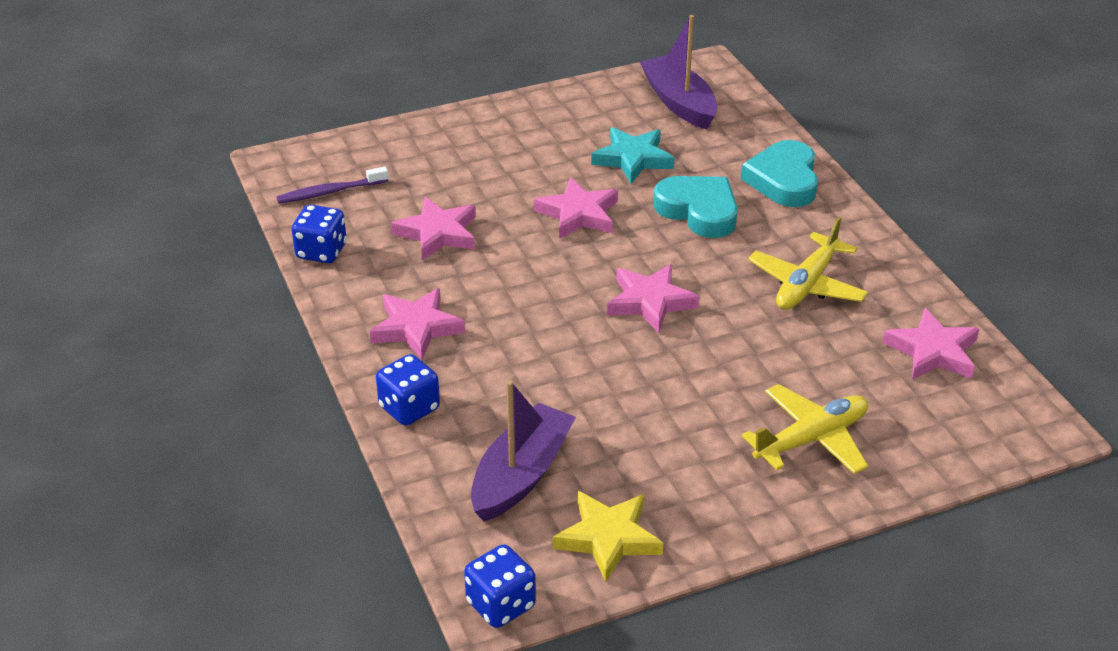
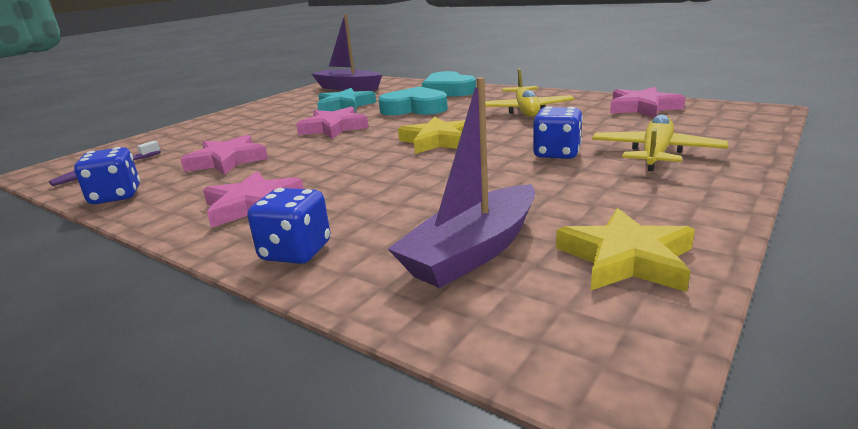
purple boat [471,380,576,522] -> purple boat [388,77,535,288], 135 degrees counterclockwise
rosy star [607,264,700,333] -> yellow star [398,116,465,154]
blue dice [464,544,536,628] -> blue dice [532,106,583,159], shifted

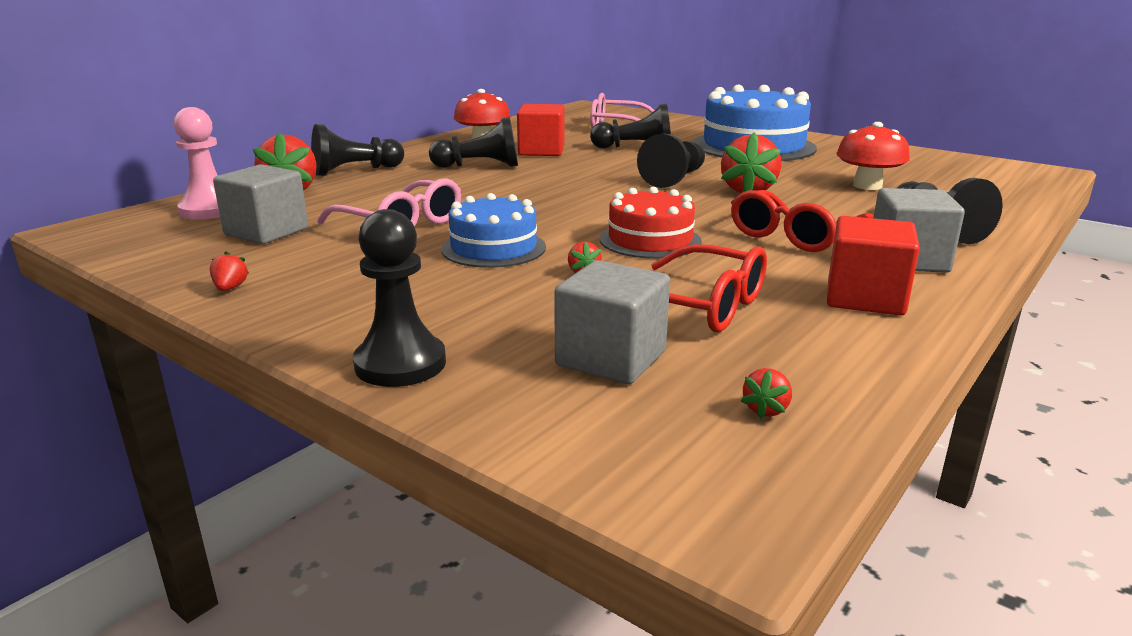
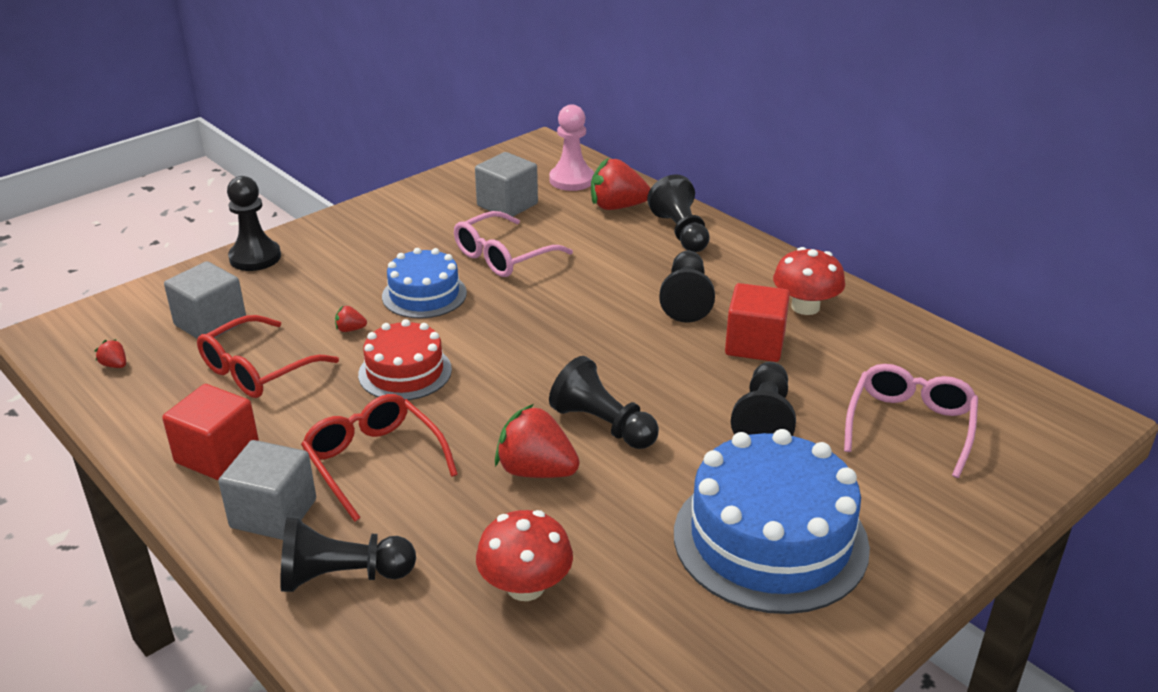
scarlet strawberry [210,251,249,291] -> none

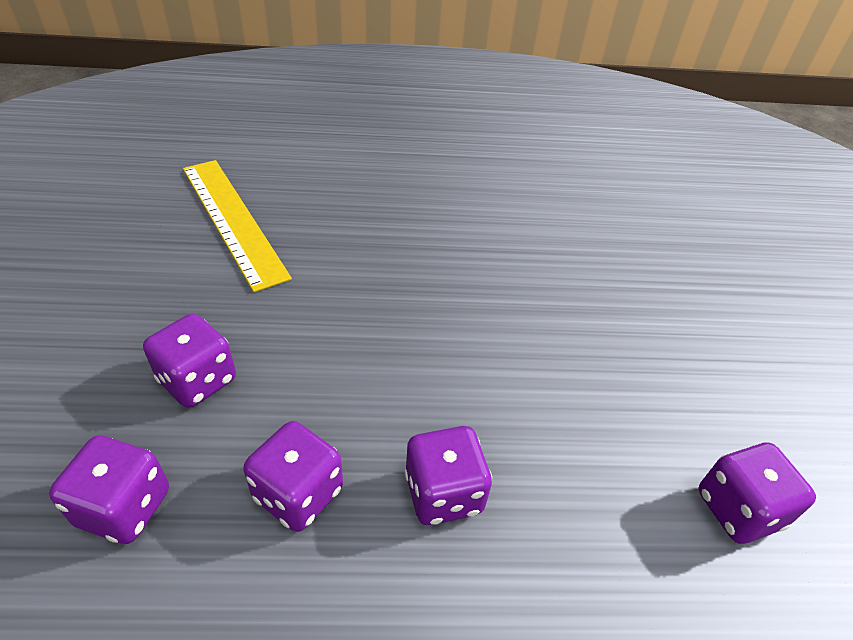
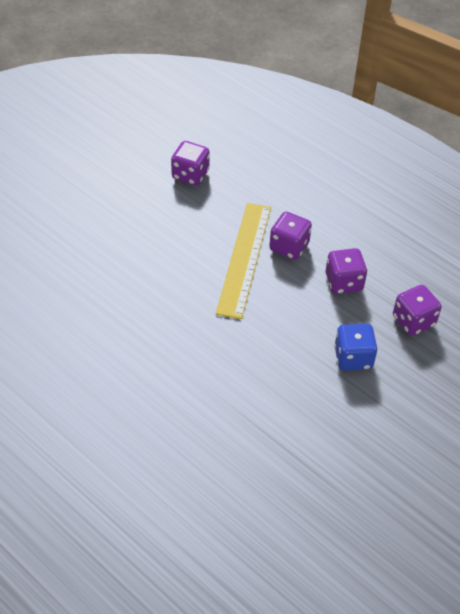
yellow straightedge [183,160,292,292] -> yellow straightedge [216,203,271,319], shifted
purple dice [143,314,236,408] -> blue dice [334,324,377,371]

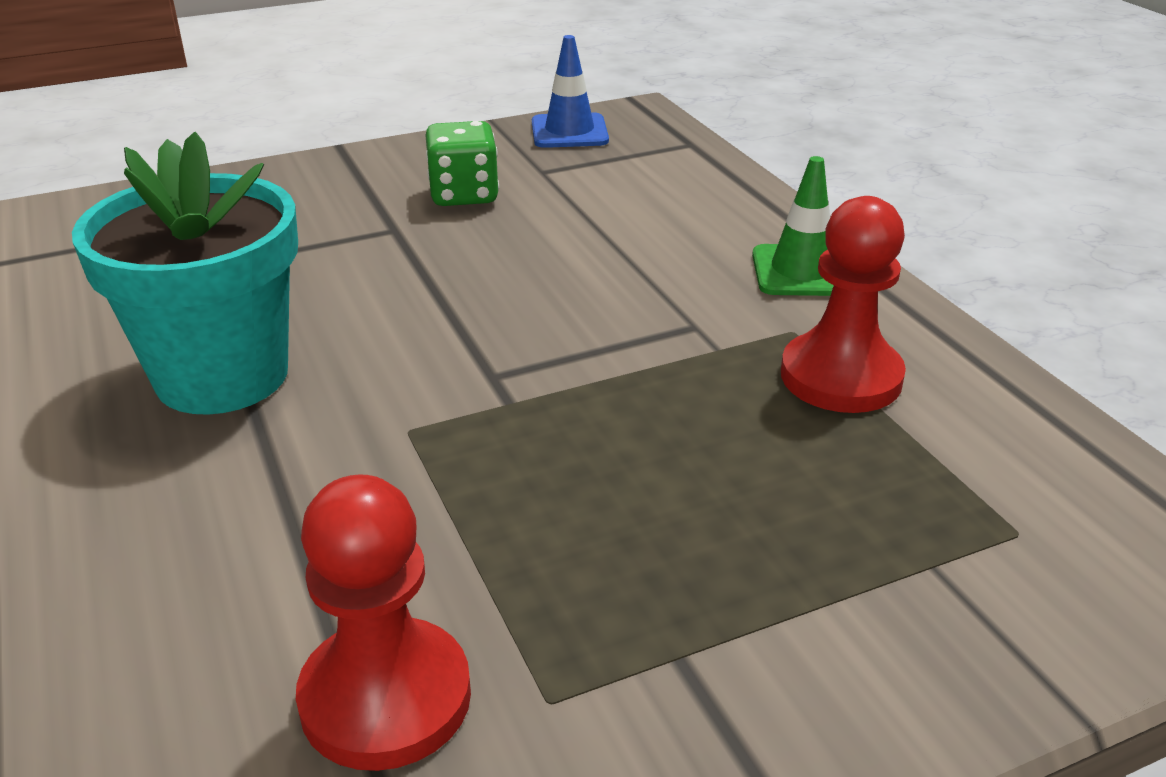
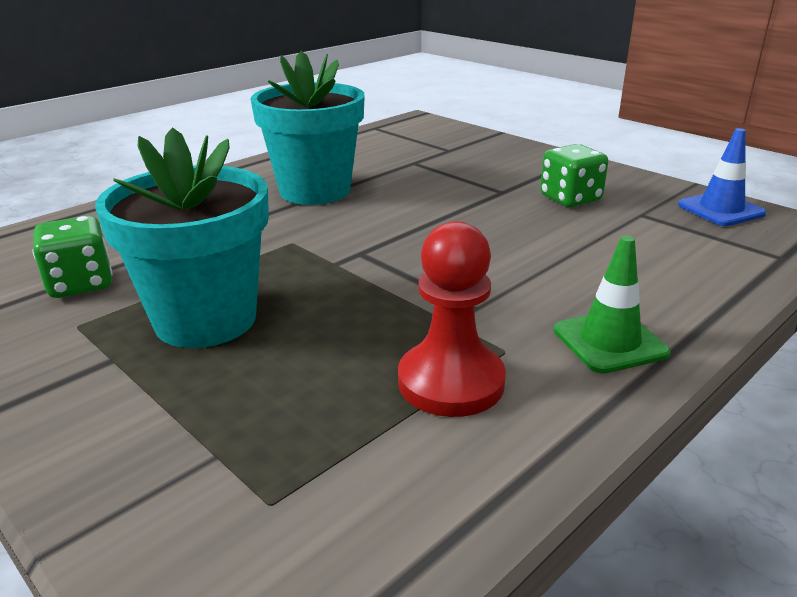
scarlet chess pawn [296,474,471,771] -> green dice [32,216,113,298]
none -> teal potted plant [95,127,269,348]

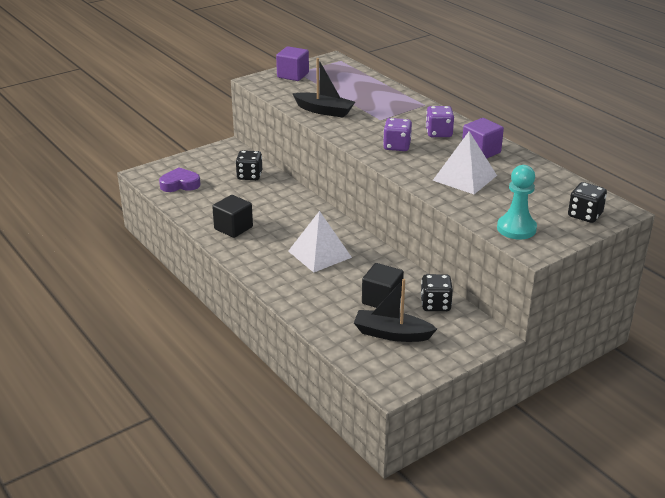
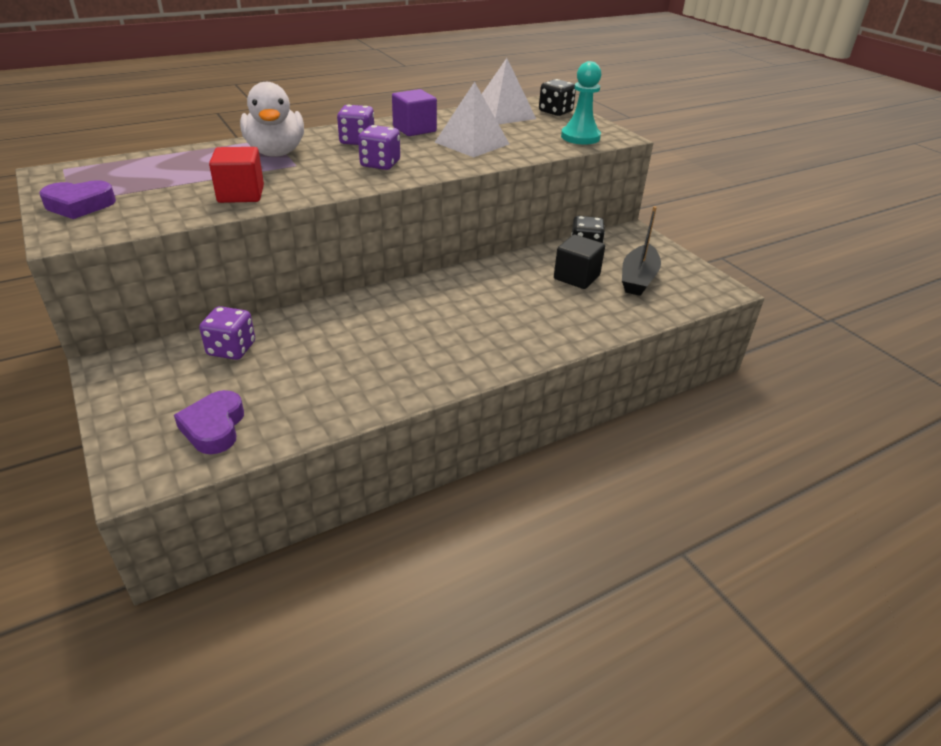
purple block [276,46,309,81] -> purple love heart [40,180,116,219]
black dice [236,150,262,180] -> purple dice [199,306,255,360]
black boat [292,58,355,118] -> scarlet block [209,147,264,203]
none -> pure white duck [240,82,304,157]
pure white solid pyramid [288,211,352,273] -> pure white solid pyramid [482,58,536,124], shifted
black block [212,195,253,238] -> none

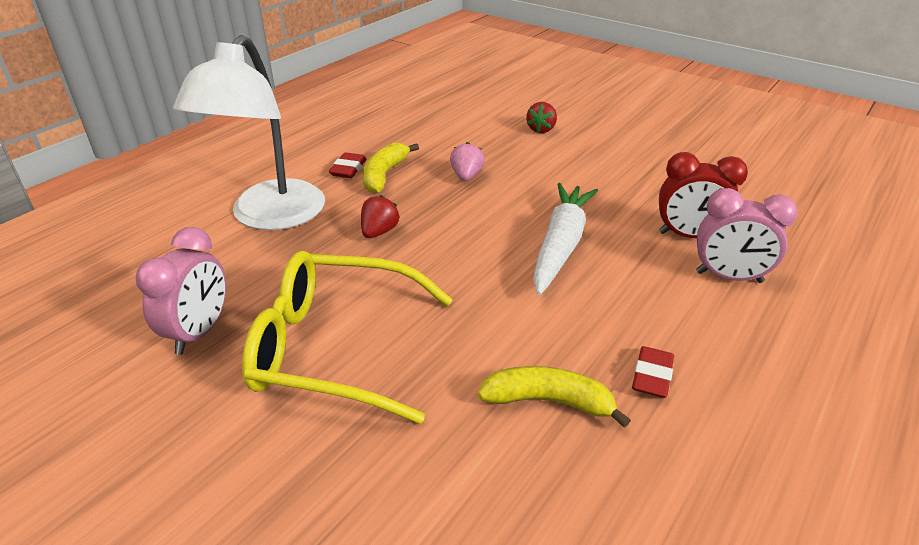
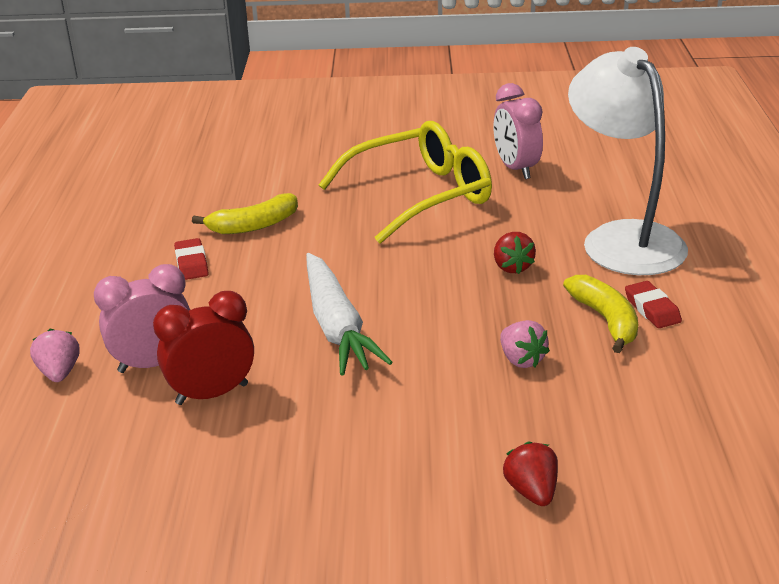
none -> rosy strawberry [30,329,80,382]

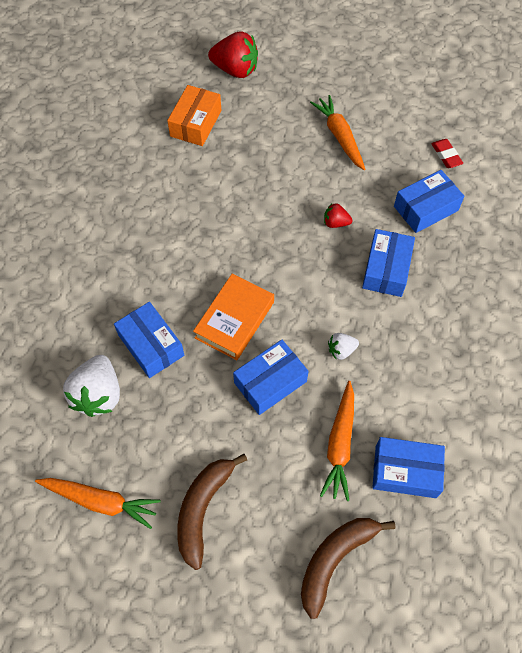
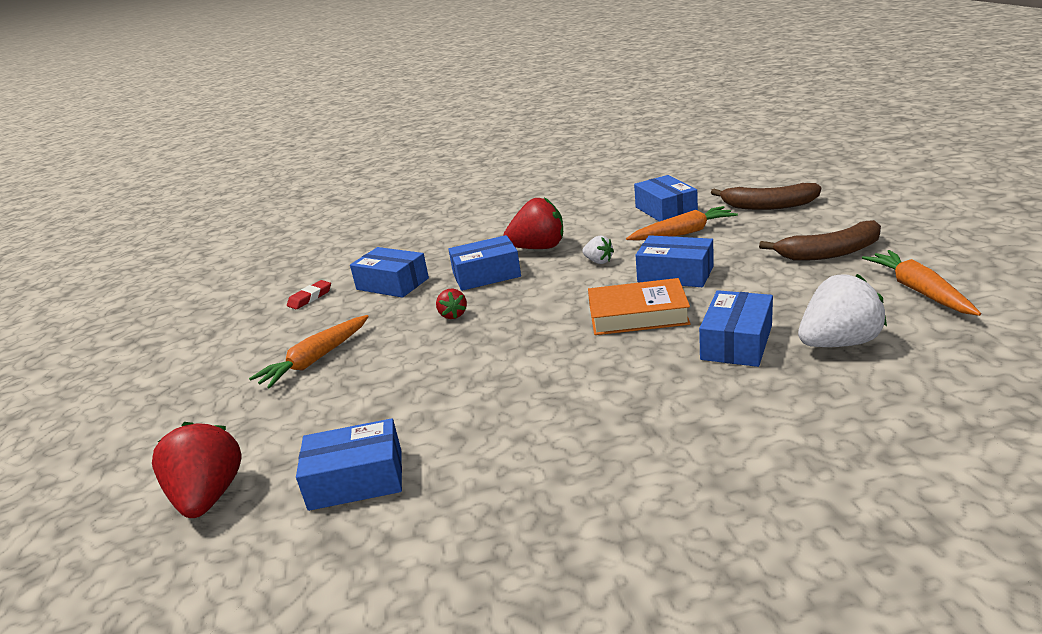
orange-coloured package [167,85,221,146] -> blue package [296,418,402,511]
none -> scarlet strawberry [503,198,563,249]

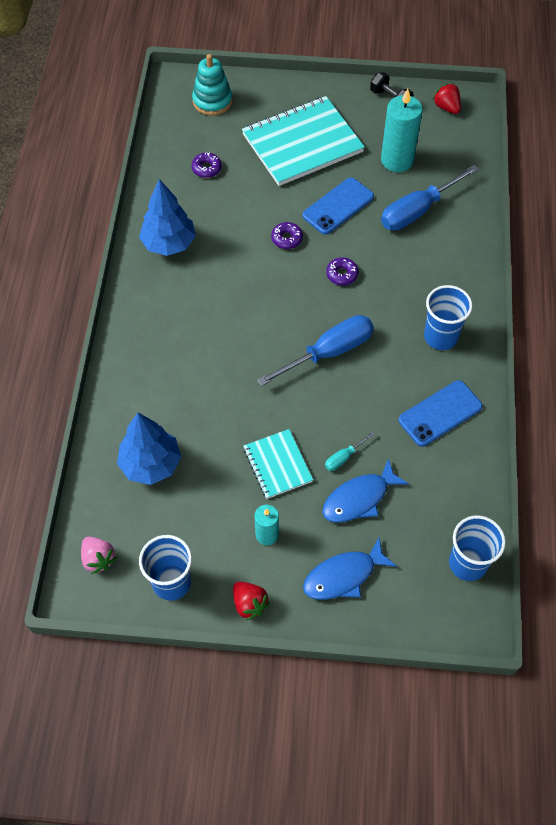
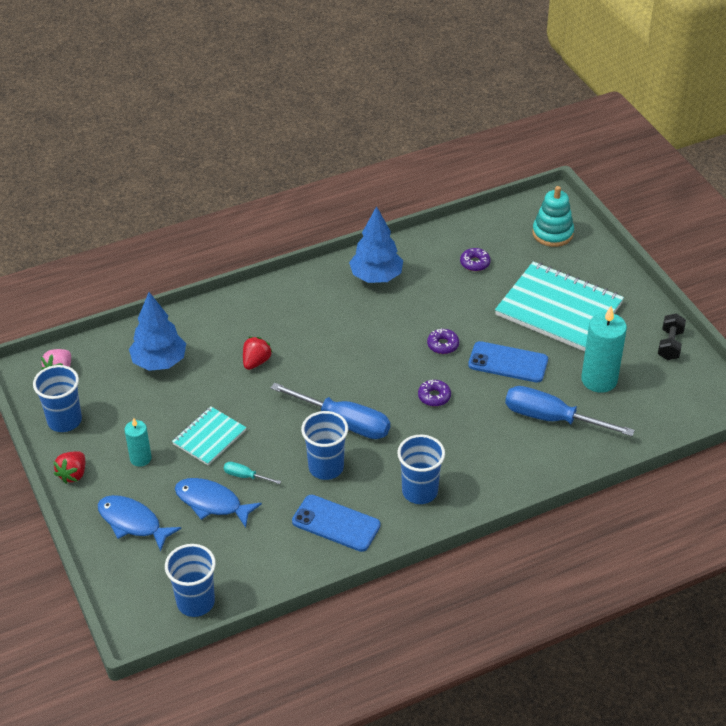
scarlet strawberry [433,83,461,114] -> scarlet strawberry [243,337,272,370], shifted
none -> blue cup [301,411,348,480]

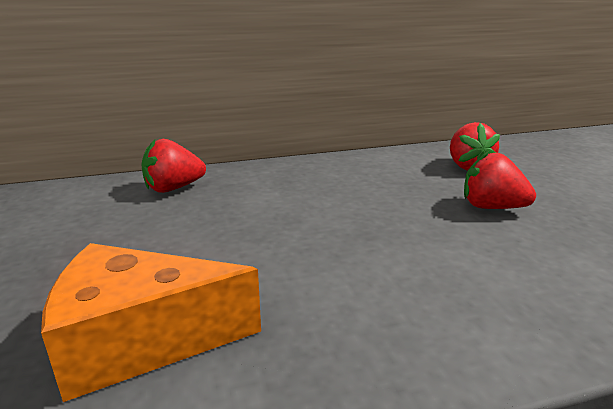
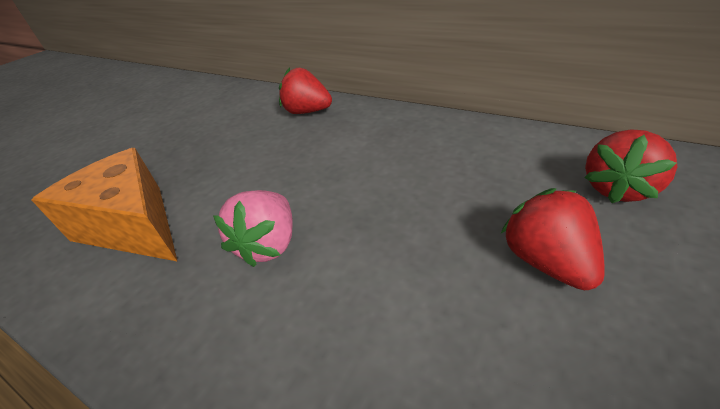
none -> rosy strawberry [213,190,293,267]

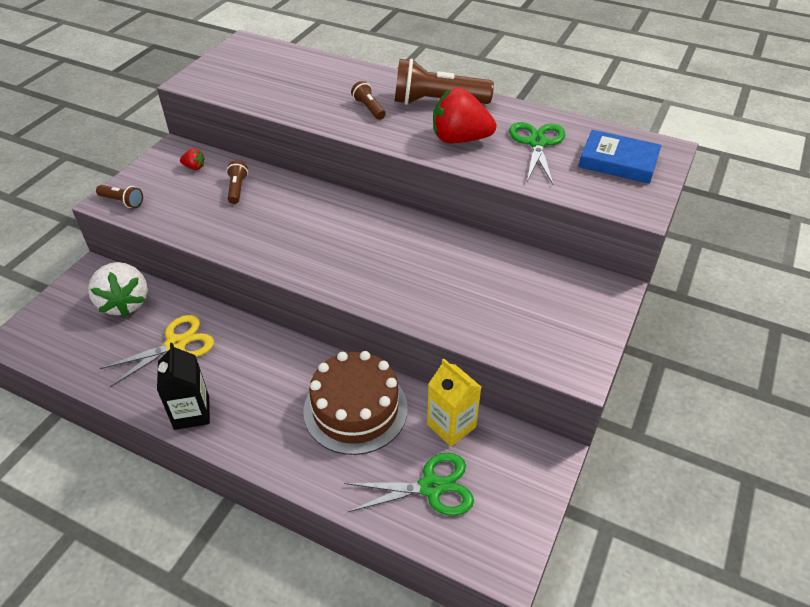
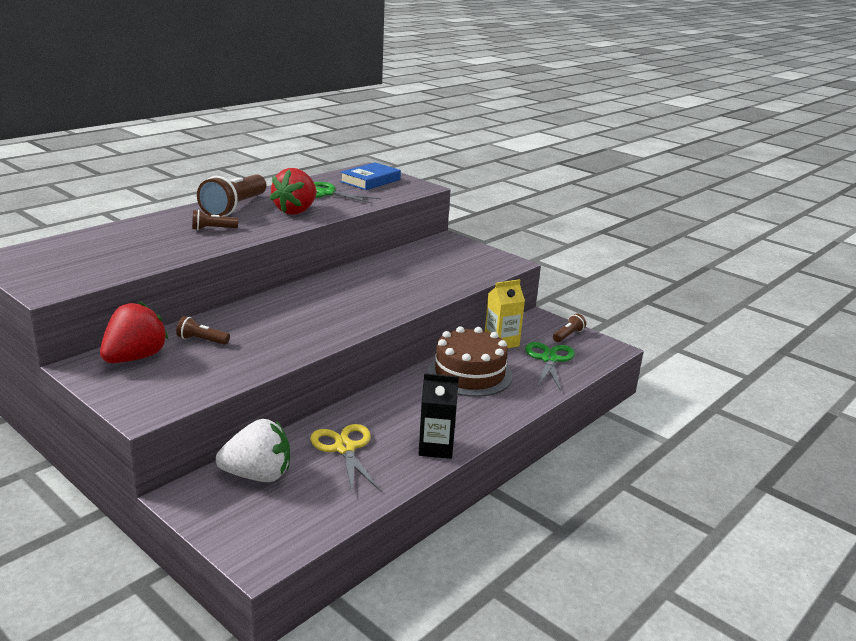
scarlet strawberry [180,148,205,170] -> scarlet strawberry [100,301,169,363], x2.34
brown torch [96,185,143,208] -> brown torch [553,313,586,342], shifted

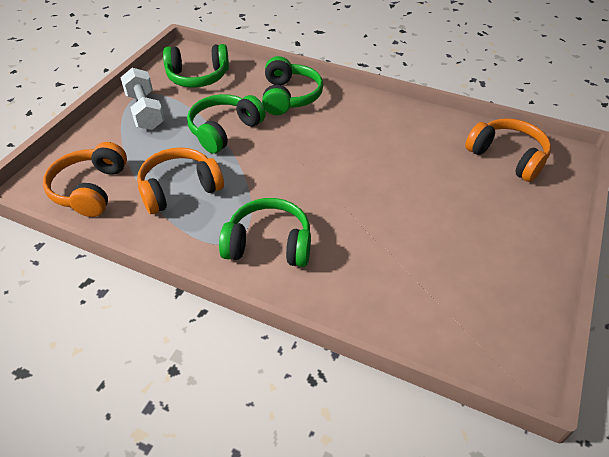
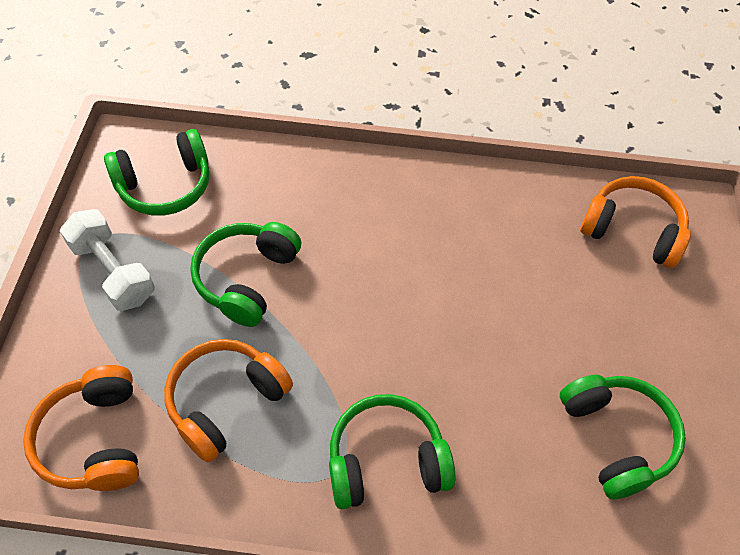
green headset [262,56,323,115] -> green headset [560,375,686,499], shifted

